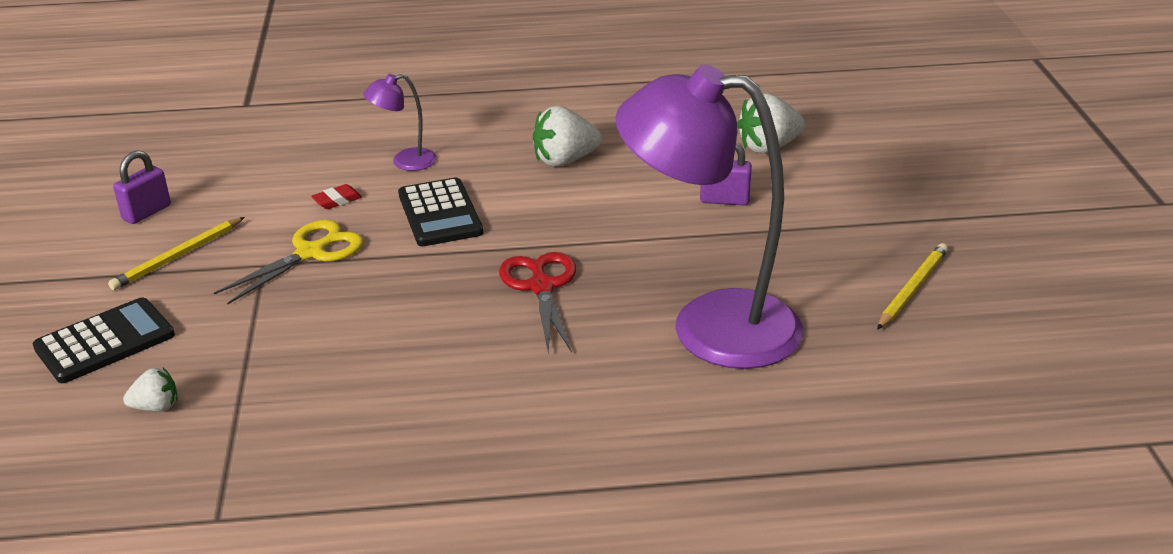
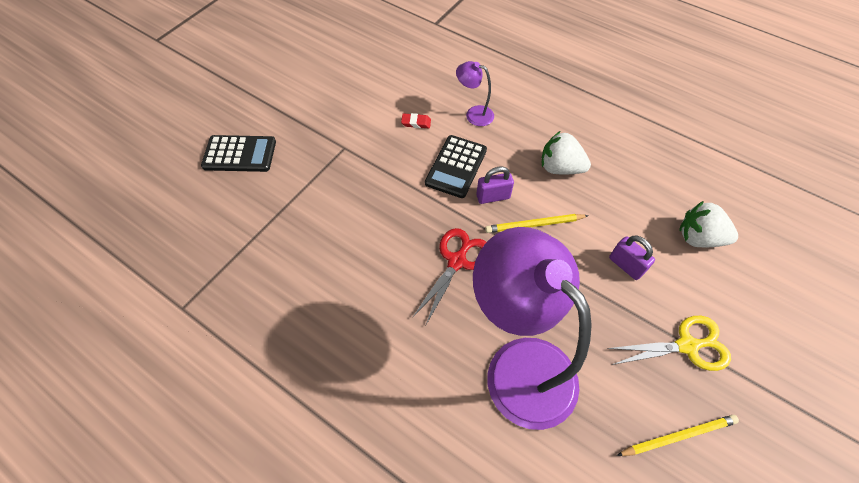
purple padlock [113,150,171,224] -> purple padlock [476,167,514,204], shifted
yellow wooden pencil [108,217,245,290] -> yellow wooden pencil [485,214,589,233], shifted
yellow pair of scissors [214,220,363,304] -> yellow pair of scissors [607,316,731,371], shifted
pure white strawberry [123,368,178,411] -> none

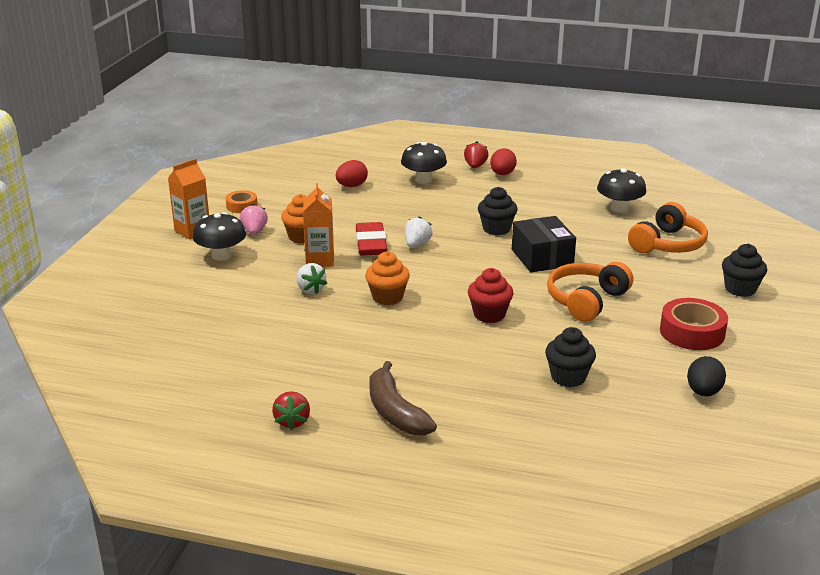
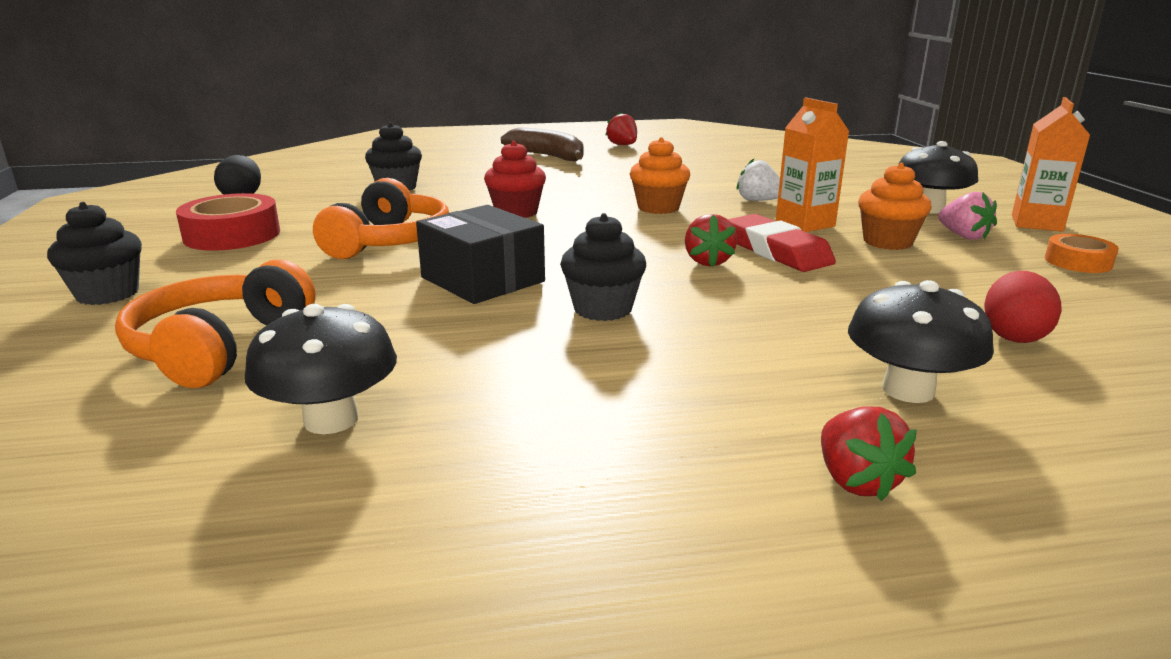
pure white strawberry [405,216,433,247] -> scarlet strawberry [685,214,737,267]
scarlet egg [490,148,517,175] -> none

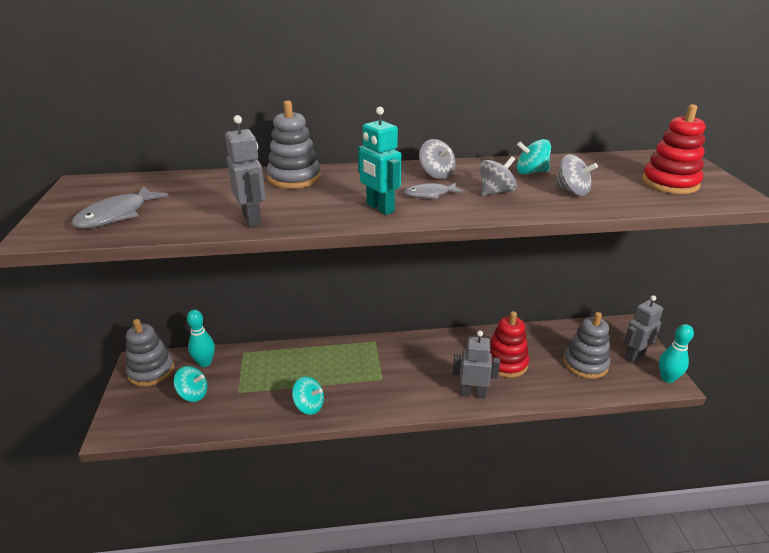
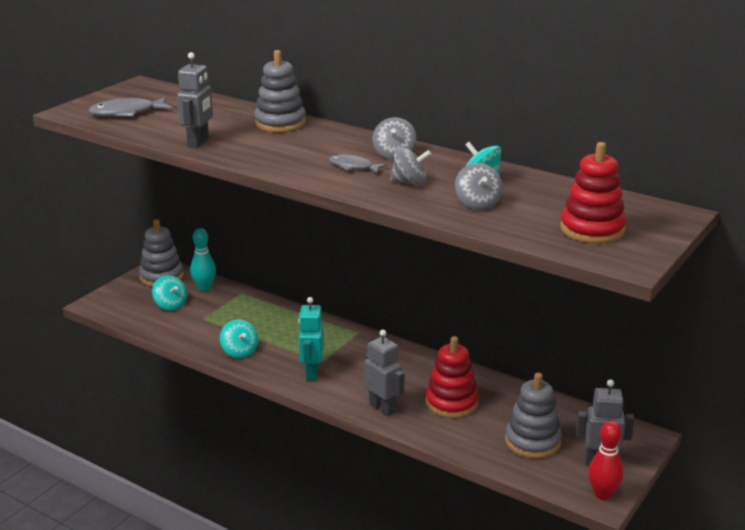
teal toy robot [358,107,401,215] -> teal toy robot [298,297,324,381], shifted
teal bowling pin [659,324,694,383] -> scarlet bowling pin [588,421,623,500]

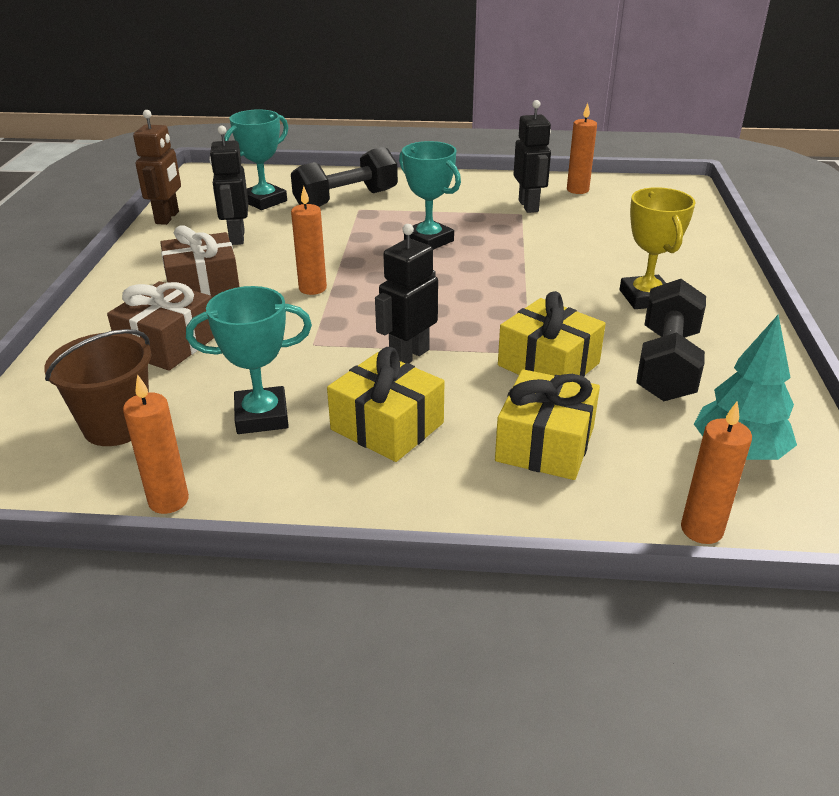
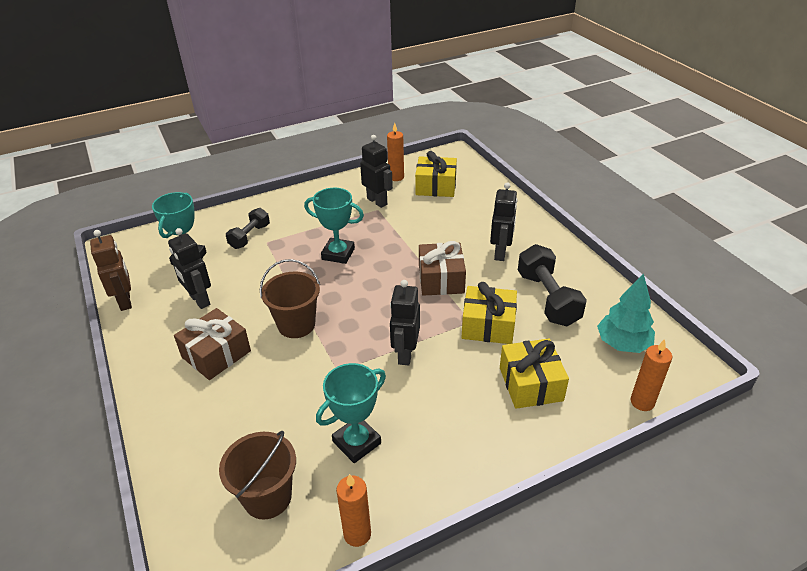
black dumbbell [291,147,398,207] -> black dumbbell [226,208,270,249], x0.62
orange-coloured candle [291,186,327,295] -> brown sand bucket [260,259,320,338]
yellow wrapped gift [327,347,444,462] -> yellow wrapped gift [415,151,457,197], shifted
brown wrapped gift [107,281,214,371] -> brown wrapped gift [419,241,466,296], shifted
yellow trophy [620,187,696,309] -> black toy robot [490,182,518,261]

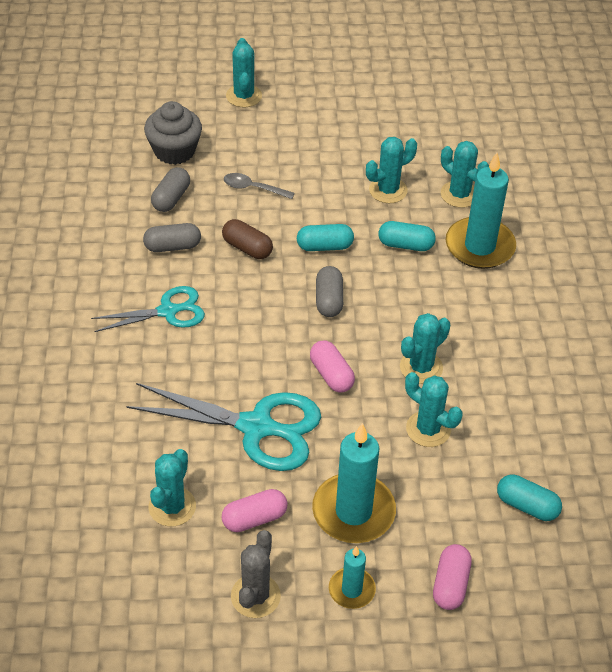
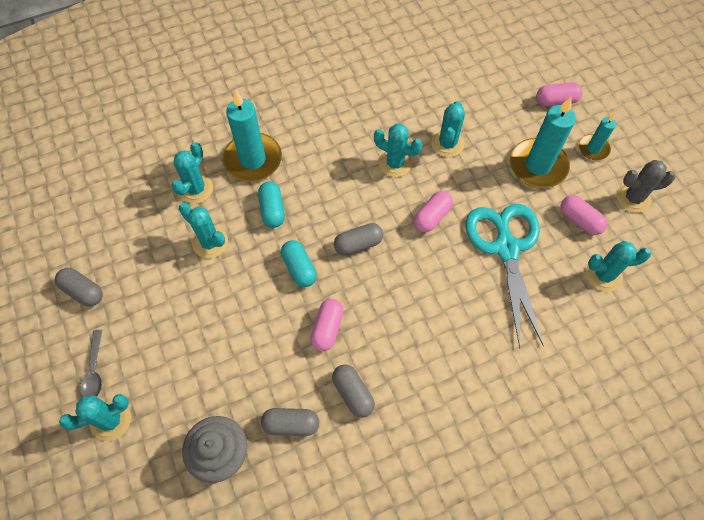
none -> ash-grey pill shape [55,268,102,307]
ash-grey tablespoon [224,173,295,199] -> ash-grey tablespoon [80,330,102,397], shifted
brown pill shape [222,219,273,259] -> rosy pill shape [310,299,344,351]
teal pair of scissors [91,286,205,332] -> none
teal pill shape [497,475,562,521] -> none

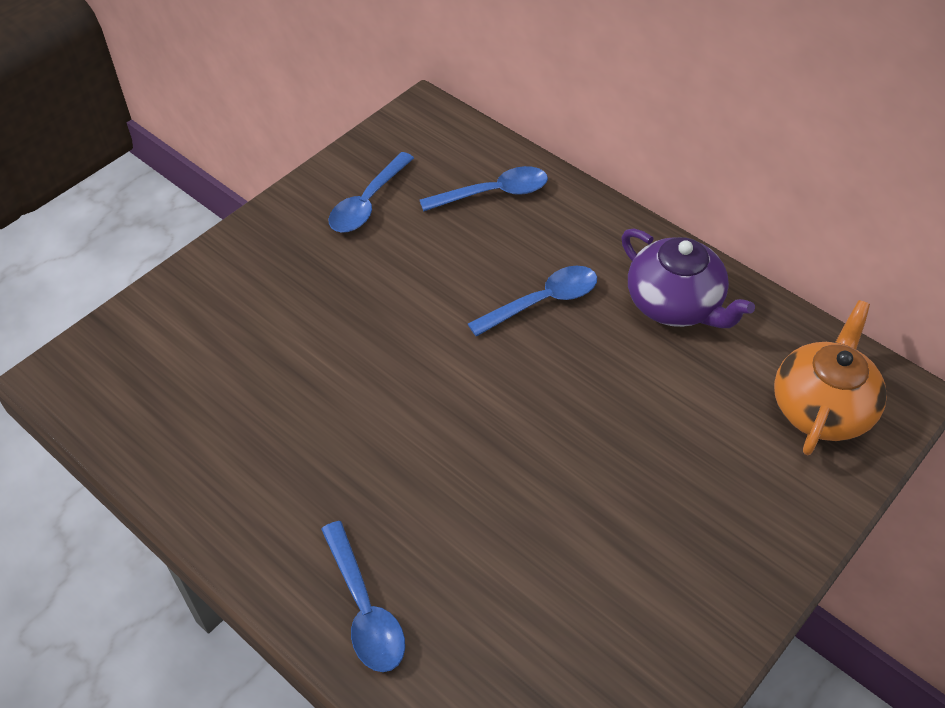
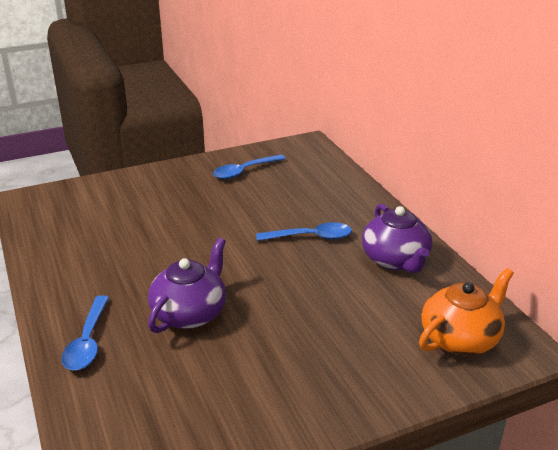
none -> purple china teapot [148,238,226,333]
blue tablespoon [420,166,548,212] -> none

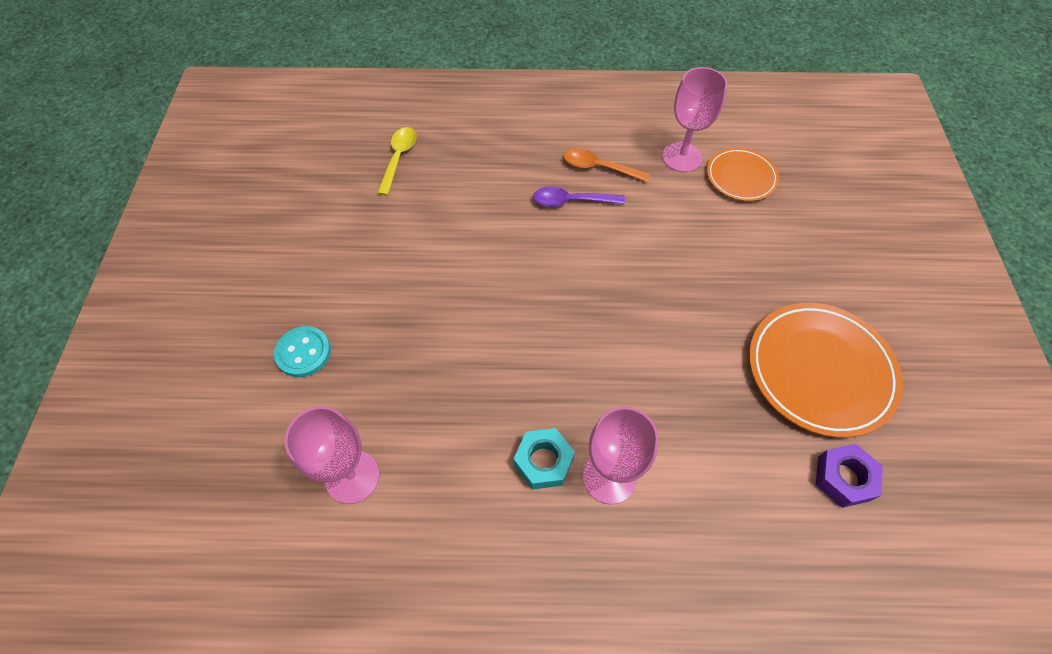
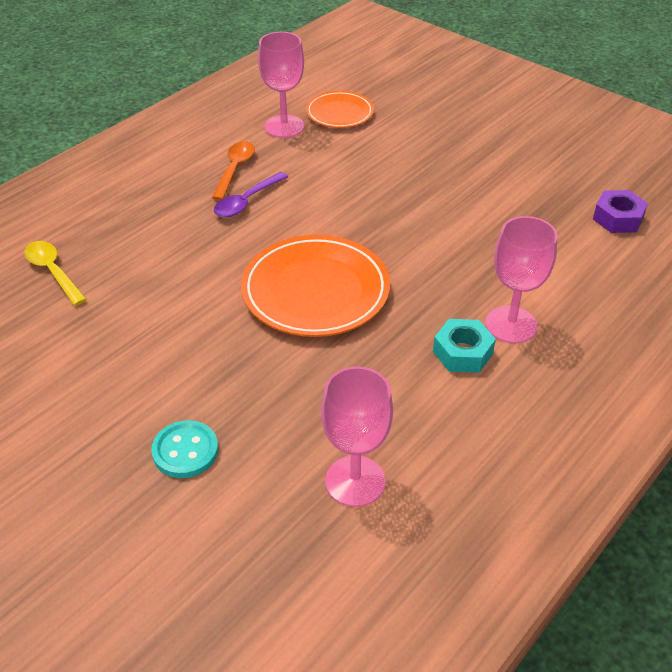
orange-coloured tablespoon [564,148,650,182] -> orange-coloured tablespoon [212,141,255,200], 135 degrees clockwise
orange-coloured flat dish [749,303,903,438] -> orange-coloured flat dish [241,235,390,337], shifted

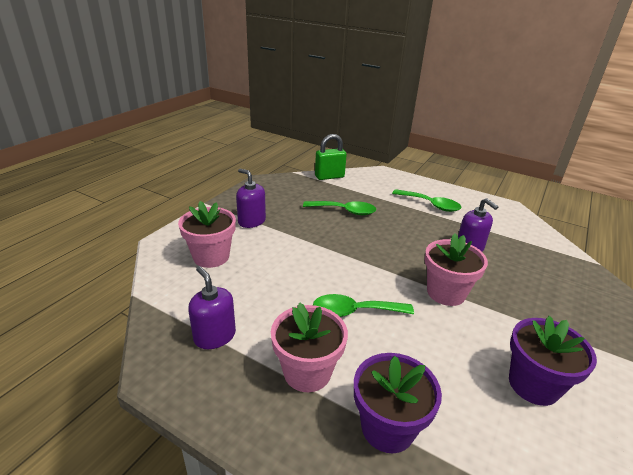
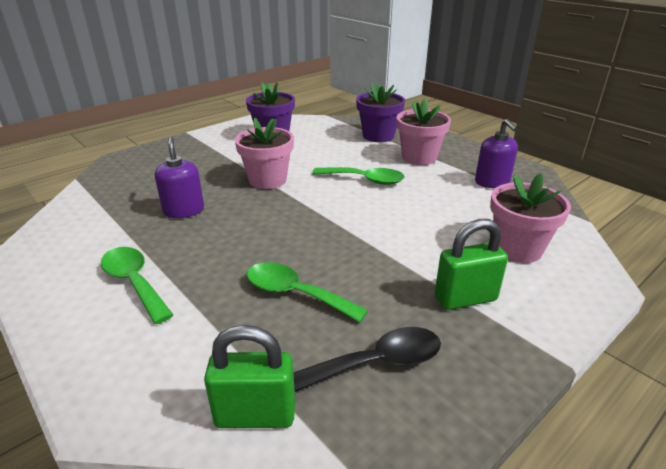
none -> black tablespoon [293,327,441,392]
purple pump bottle [236,168,266,228] -> green padlock [435,219,508,310]

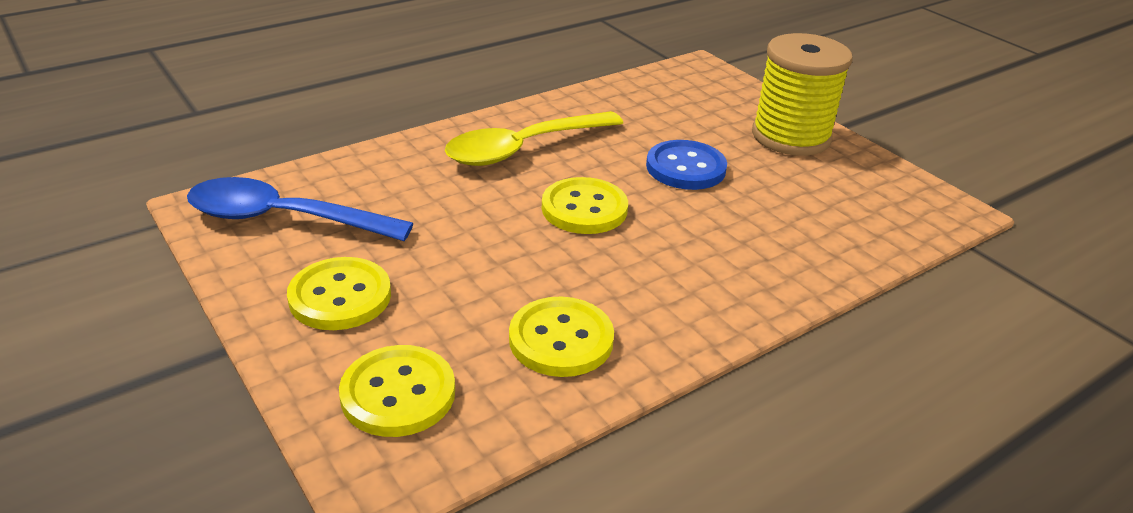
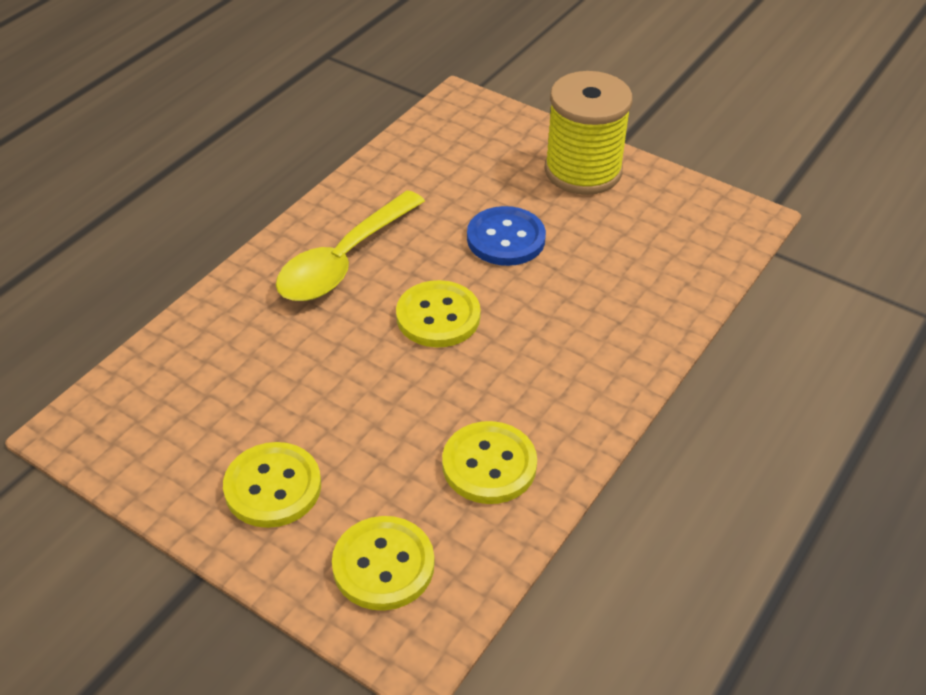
blue tablespoon [187,177,413,241] -> none

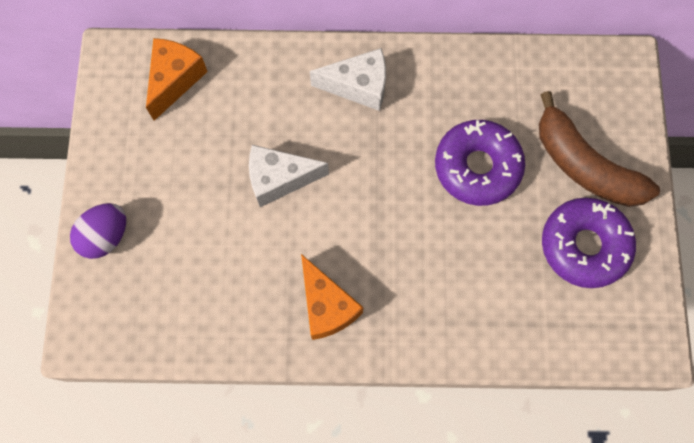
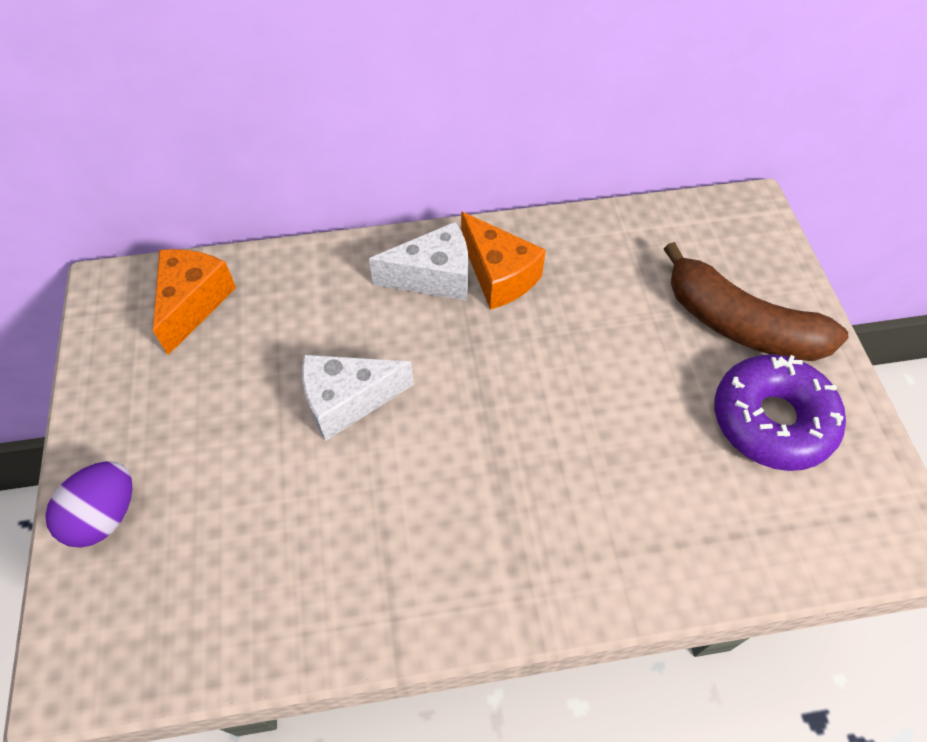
orange-coloured cheese [301,254,364,340] -> orange-coloured cheese [461,212,546,310], shifted
purple doughnut [435,120,525,206] -> none

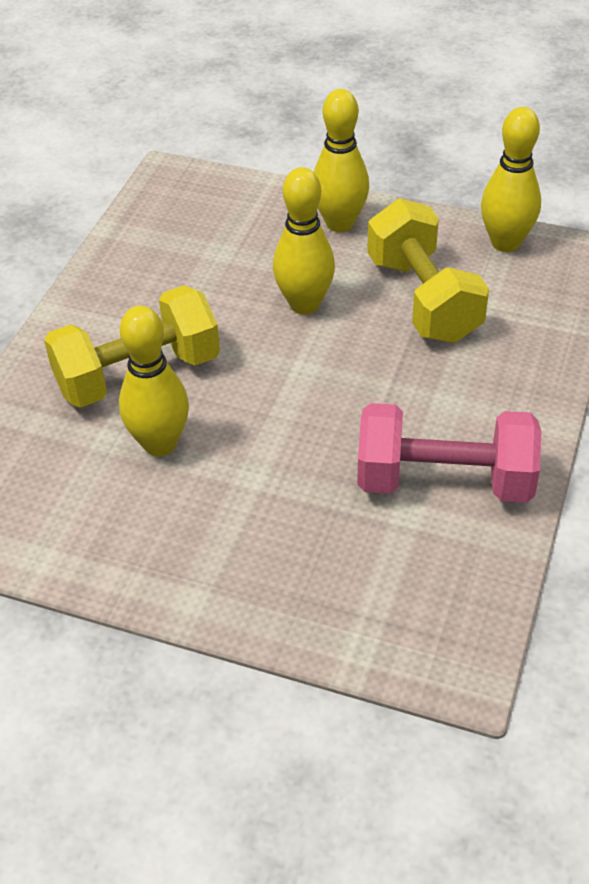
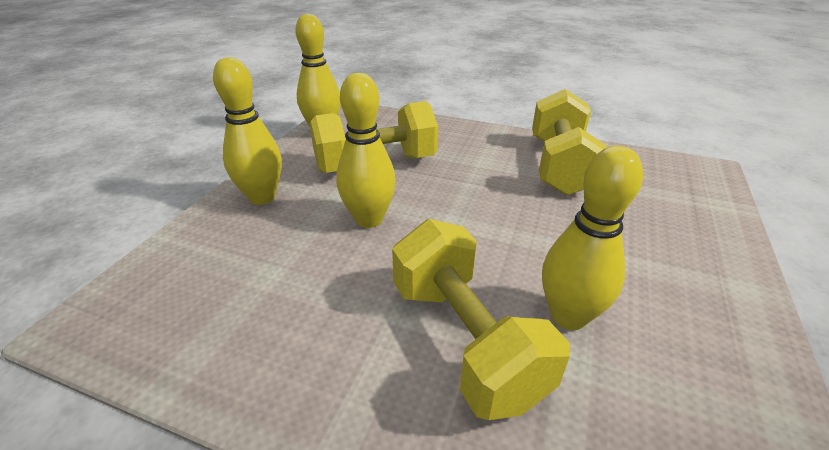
rosy dumbbell [357,403,541,503] -> yellow dumbbell [532,89,607,196]

